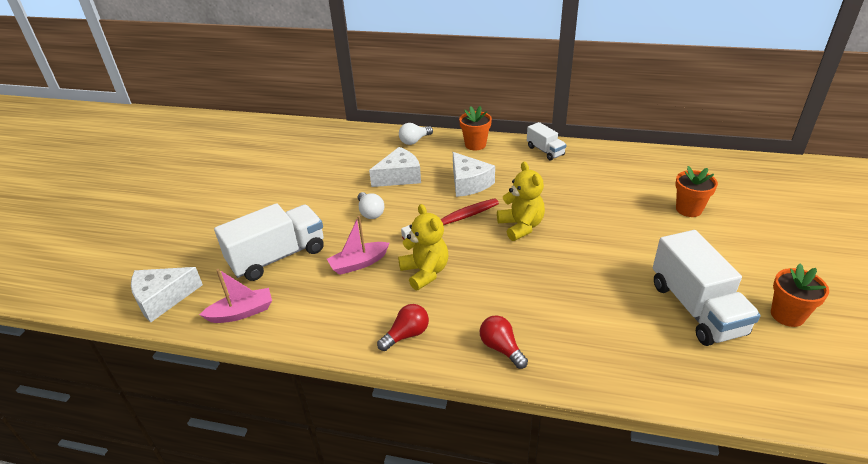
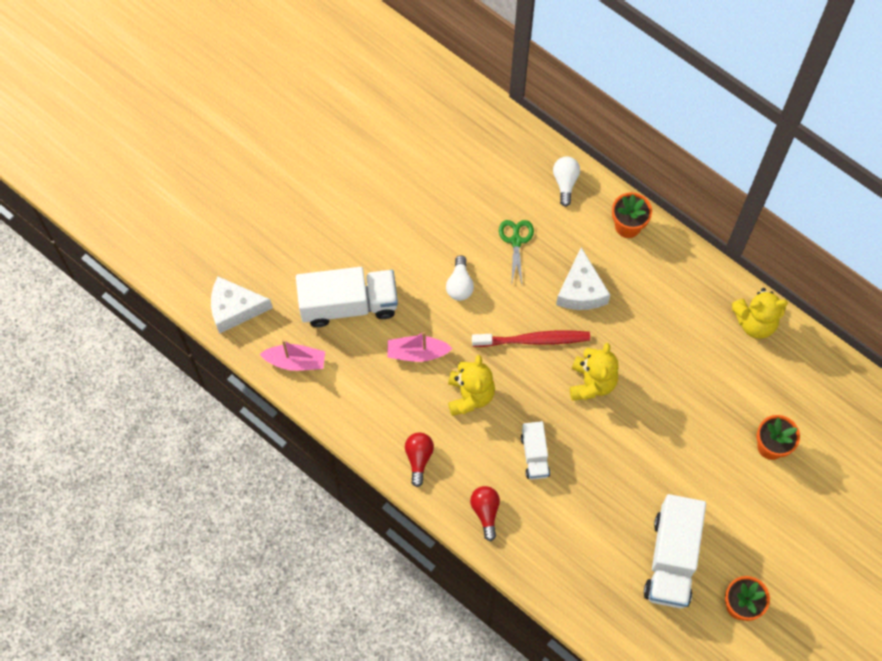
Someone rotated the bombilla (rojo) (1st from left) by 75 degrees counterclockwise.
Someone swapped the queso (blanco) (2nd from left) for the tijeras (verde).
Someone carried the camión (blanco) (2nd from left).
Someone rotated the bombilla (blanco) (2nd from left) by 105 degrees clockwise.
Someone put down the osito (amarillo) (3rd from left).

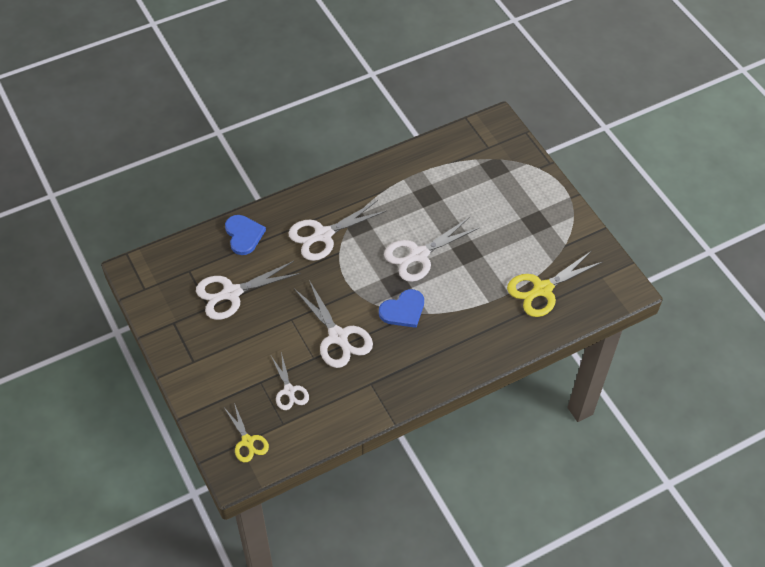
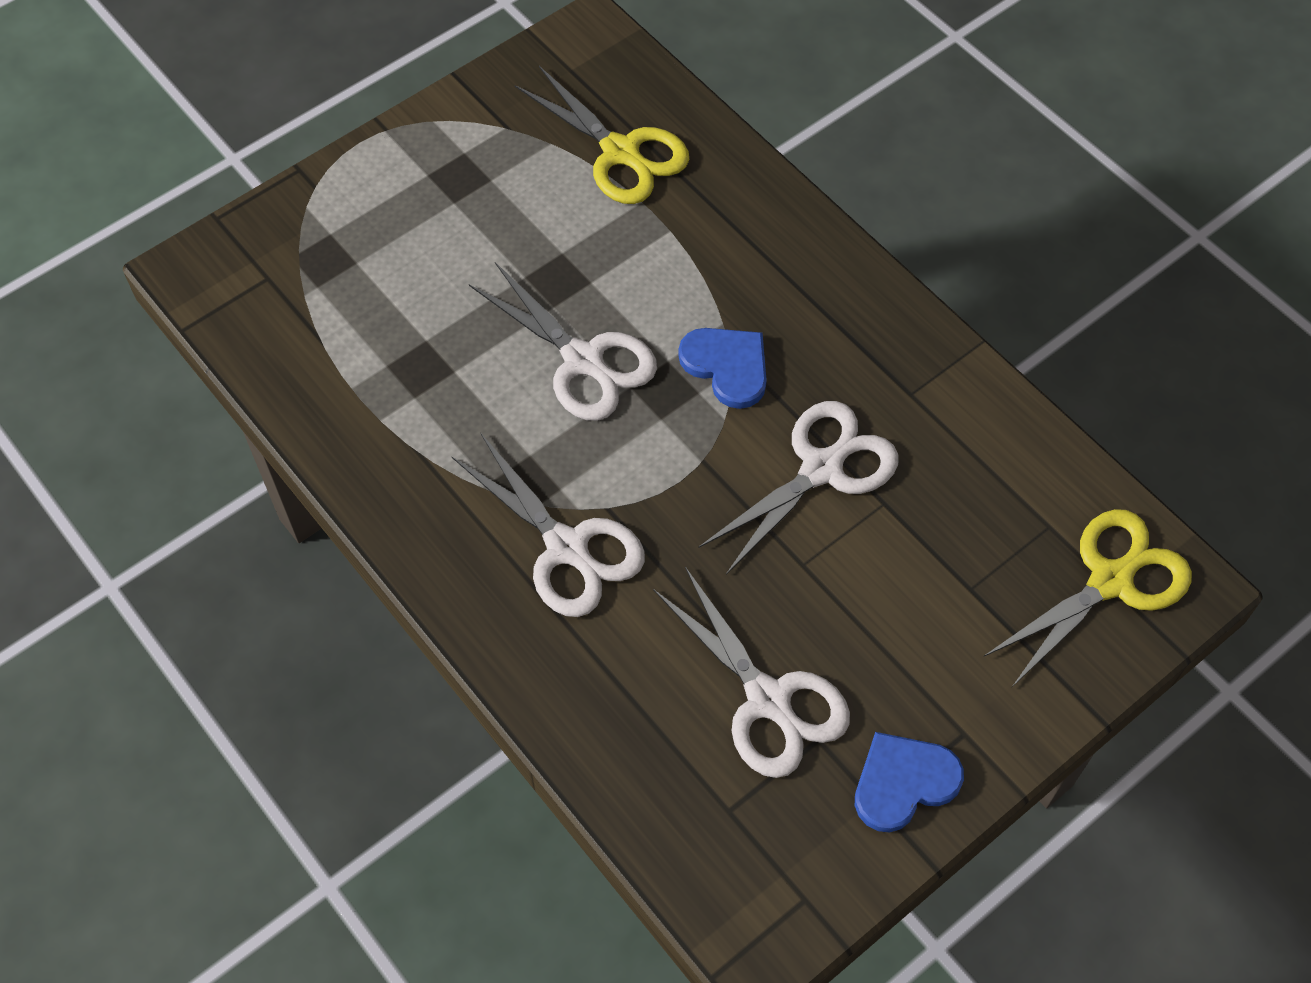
Someone carried the corazón (azul) (1st from left in the first image).
Someone scaled the tijeras (amarillo) (1st from left in the first image) by 1.67.
Someone took away the tijeras (blanco) (2nd from left).

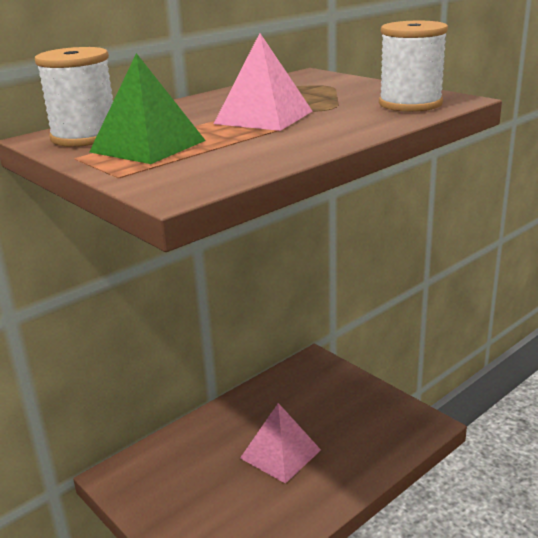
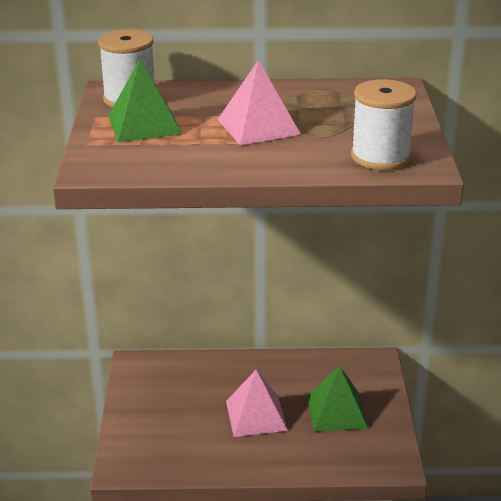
Someone put down the pirámide (verde) (2nd from left).

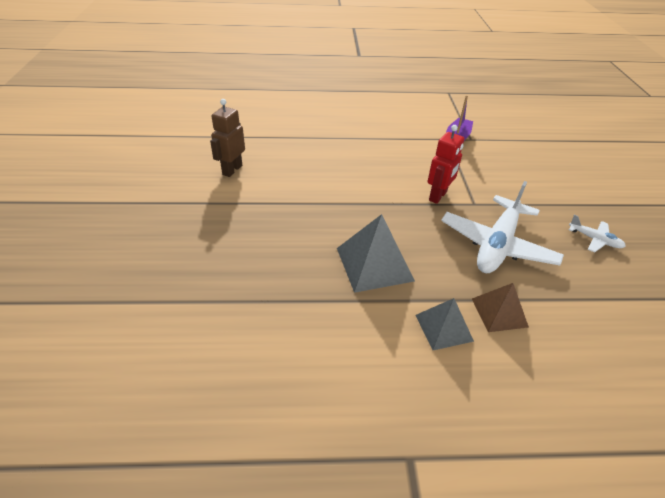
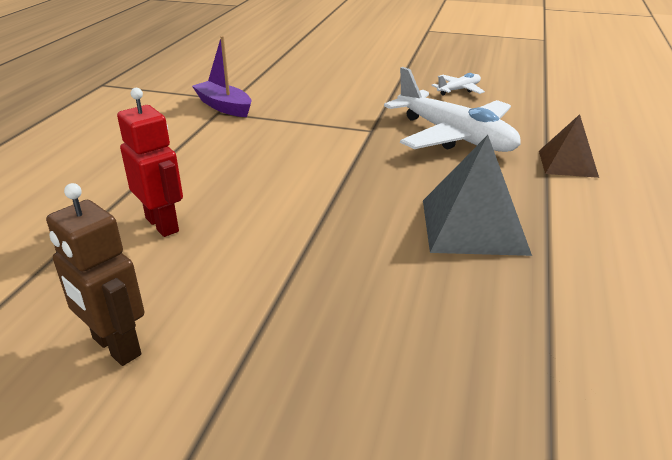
Someone carried the robot (rojo).
Someone took away the pirámide (gris) (2nd from left).

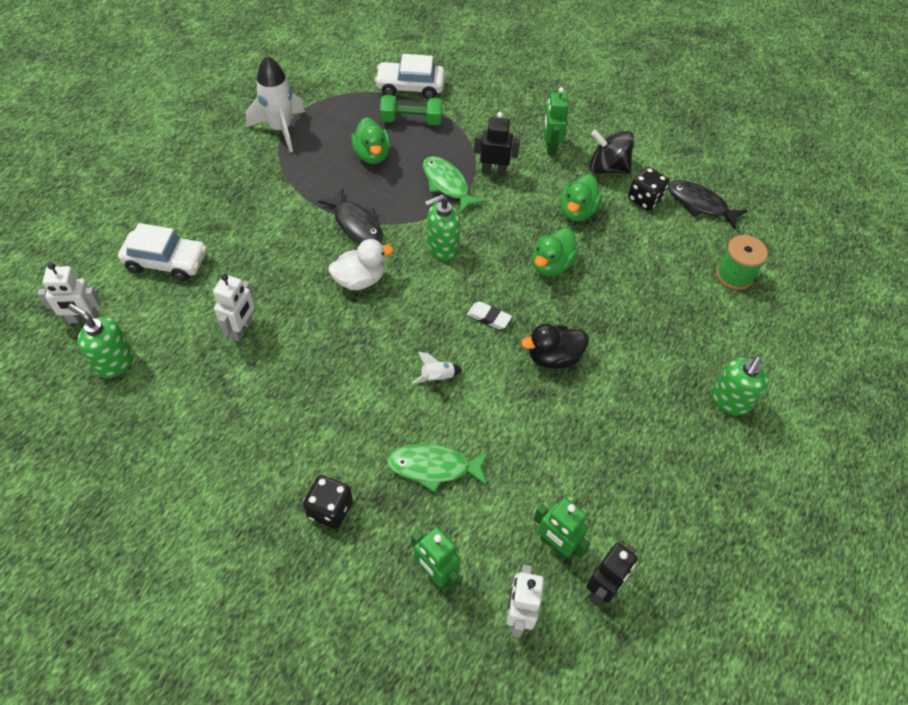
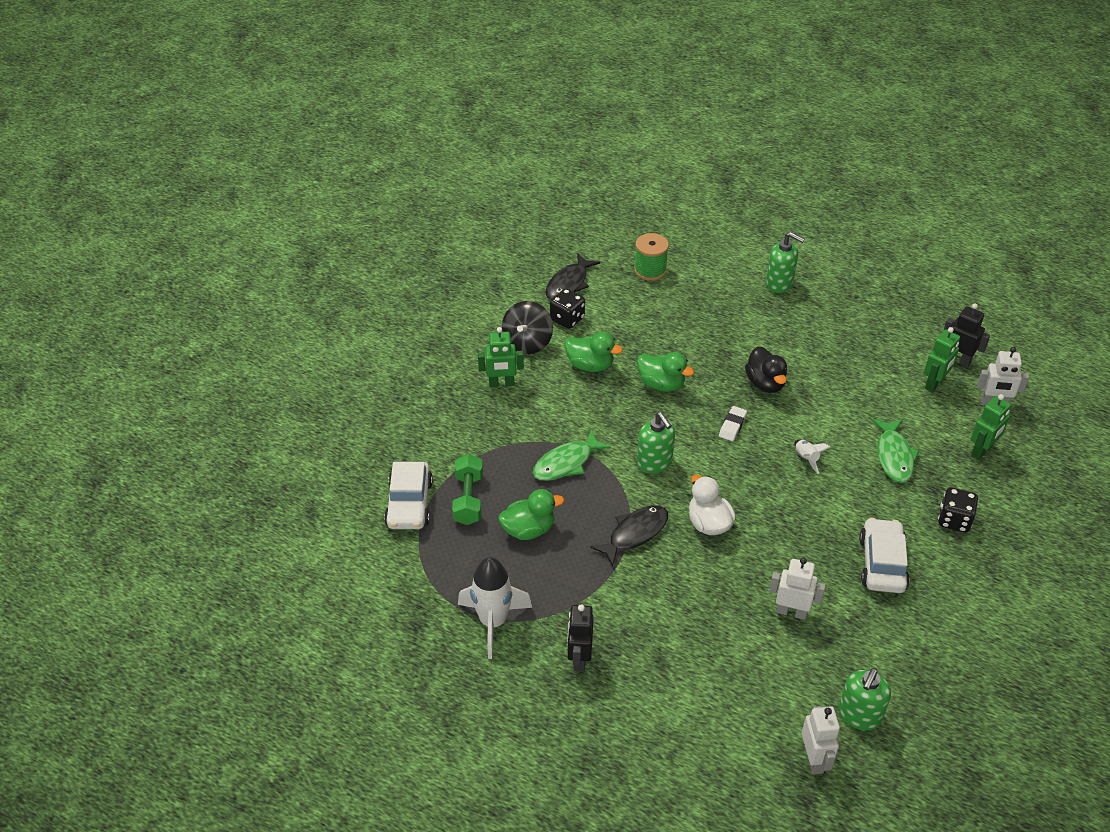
Someone carried the robot (negro) (1st from left).
Someone carried the coche (blanco) (1st from left in the first image).

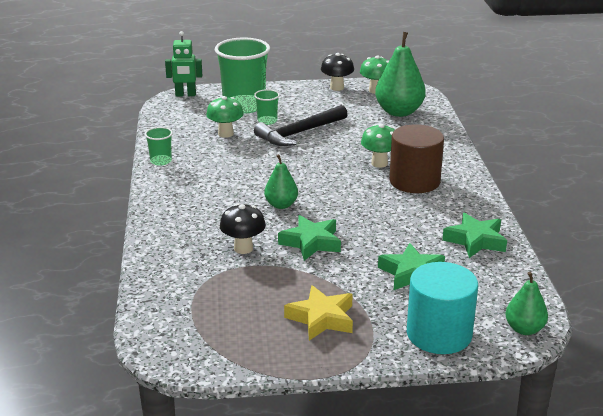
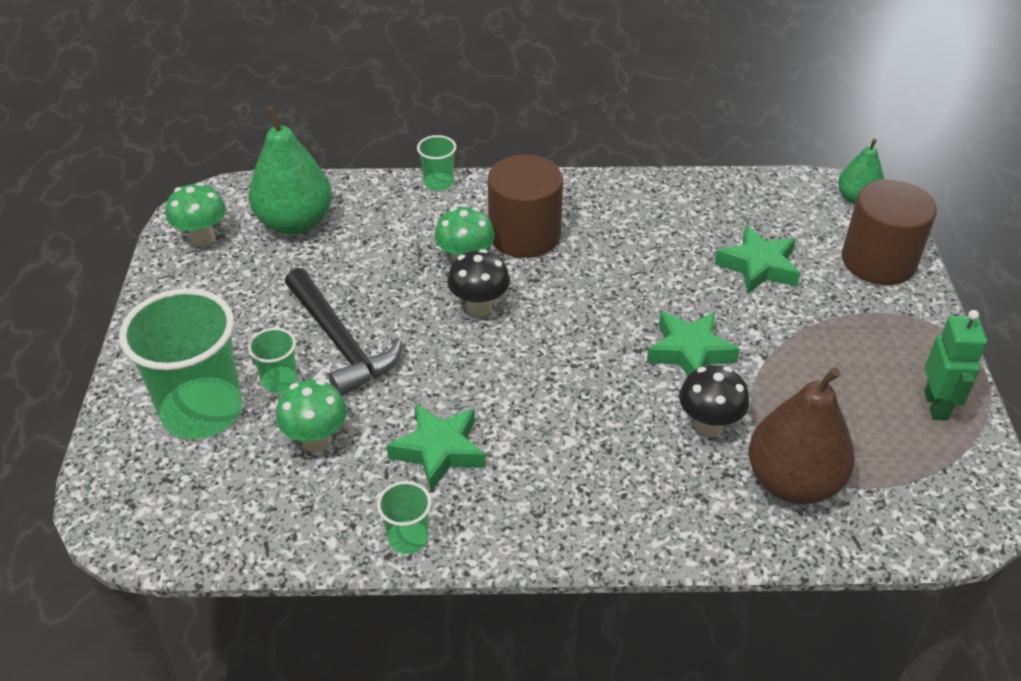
Someone carried the estrella (verde) (3rd from left in the first image).
Someone put down the vaso (verde) (4th from left).
Someone carried the seta (negro) (2nd from left in the first image).
Someone put down the pera (marrón).
Someone repainted the cilindro (turquesa), which became the cilindro (marrón) (2nd from left).
Someone carried the robot (verde).
Someone took away the pera (verde) (1st from left).
Someone took away the estrella (amarillo).

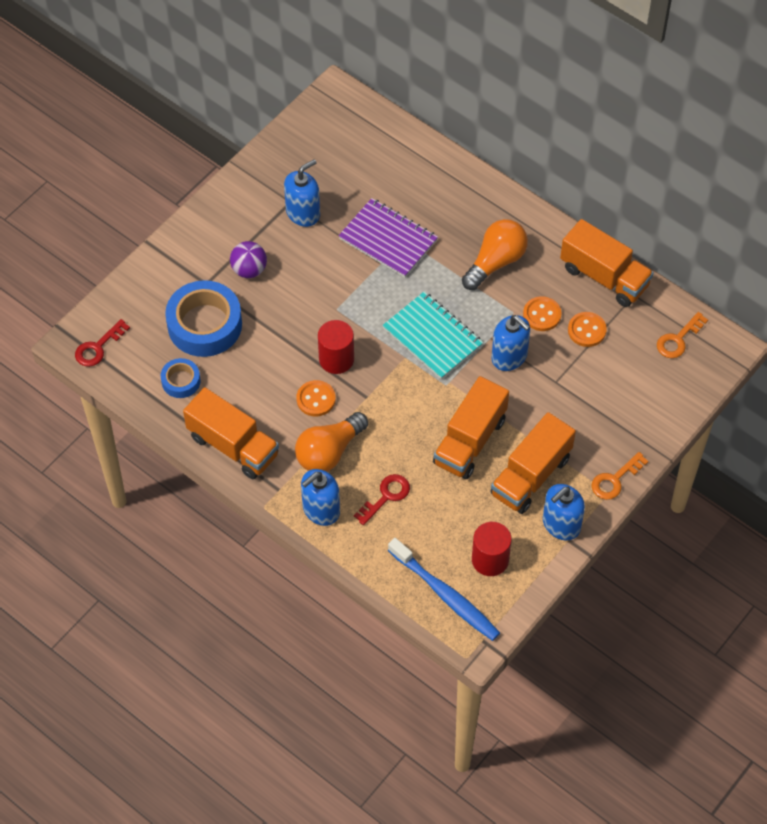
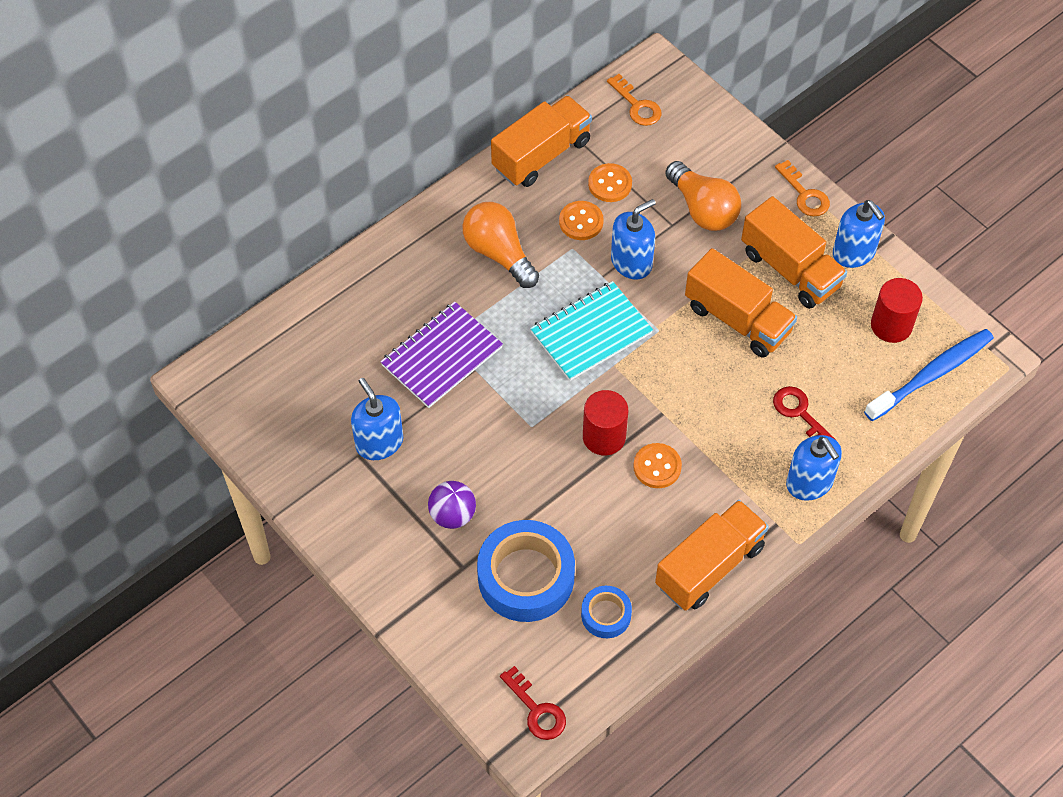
Someone carried the bombilla (naranja) (1st from left in the first image).

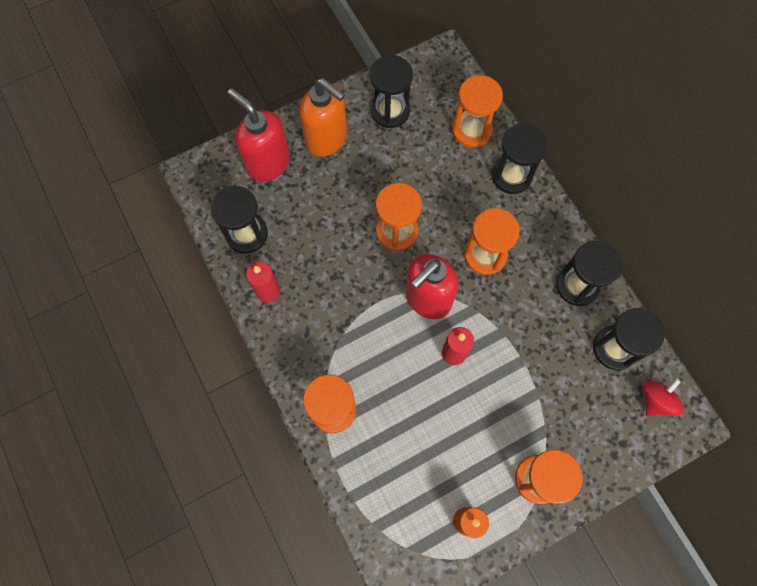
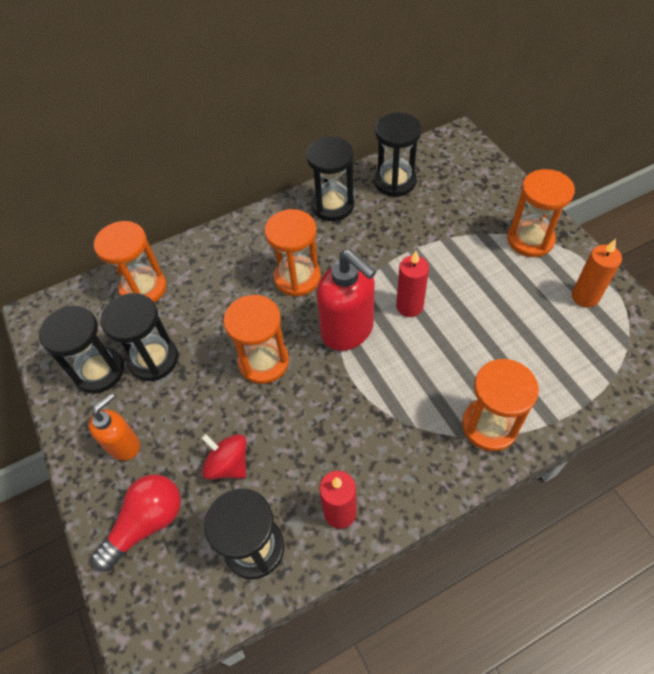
Someone scaled the dispensador de jabón (naranja) by 0.60.
Someone swapped the dispensador de jabón (rojo) (1st from left) for the bombilla (rojo).
Someone carried the reloj de arena (negro) (3rd from left in the first image).
Someone carried the peonza (rojo).

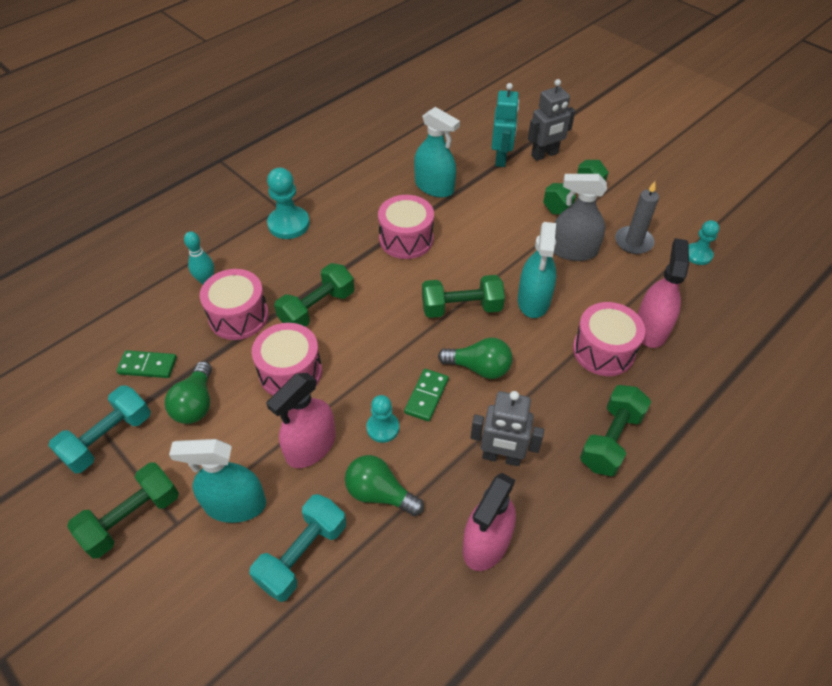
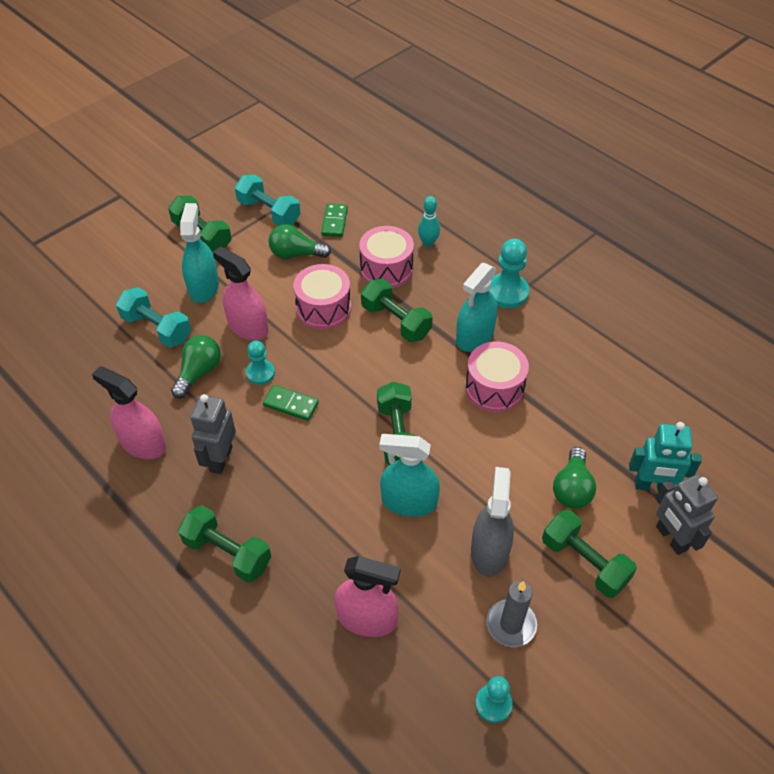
Someone carried the pulverizador (turquesa) (2nd from left in the first image).
Someone carried the bombilla (verde) (3rd from left).
Someone took away the tambor (rosa) (4th from left).

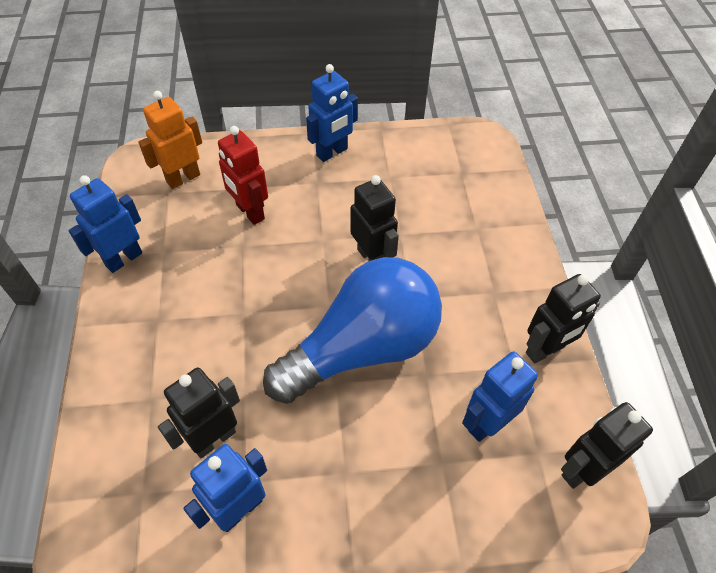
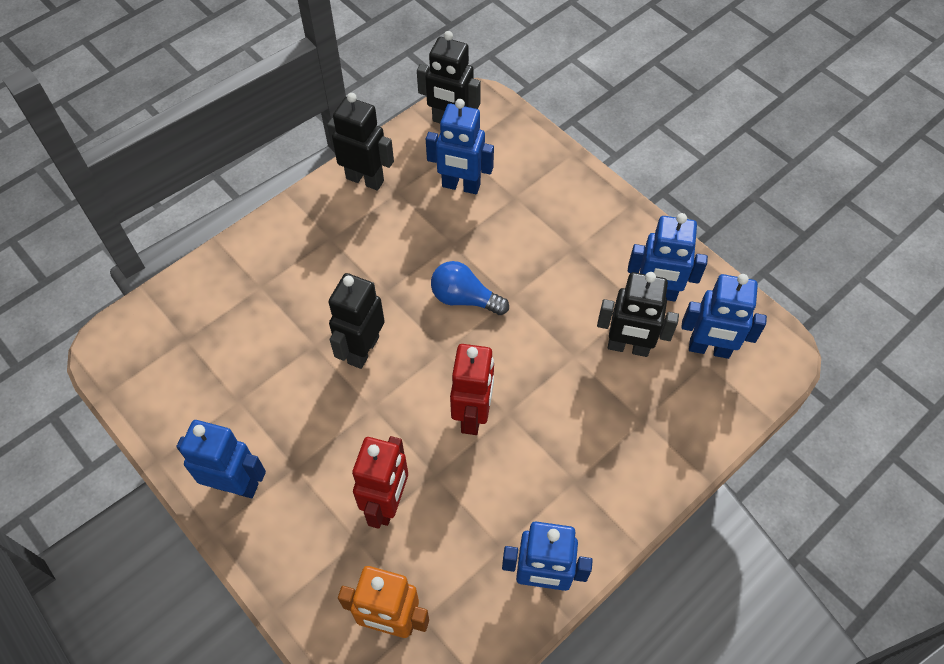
Someone scaled the bombilla (azul) by 0.43.
Someone put down the robot (rojo) (2nd from left).
Someone put down the robot (azul) (5th from left).

